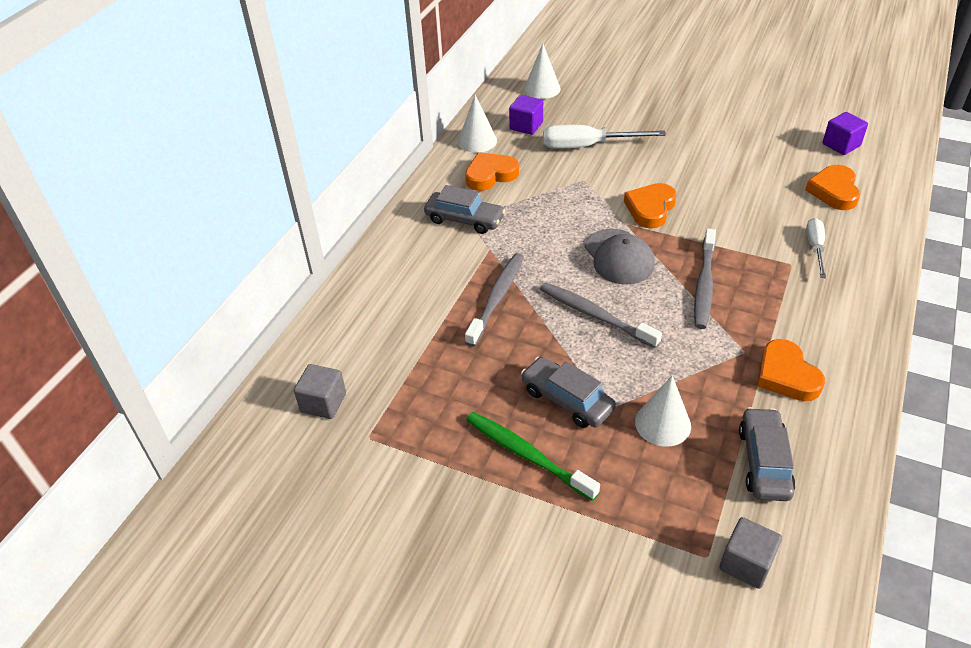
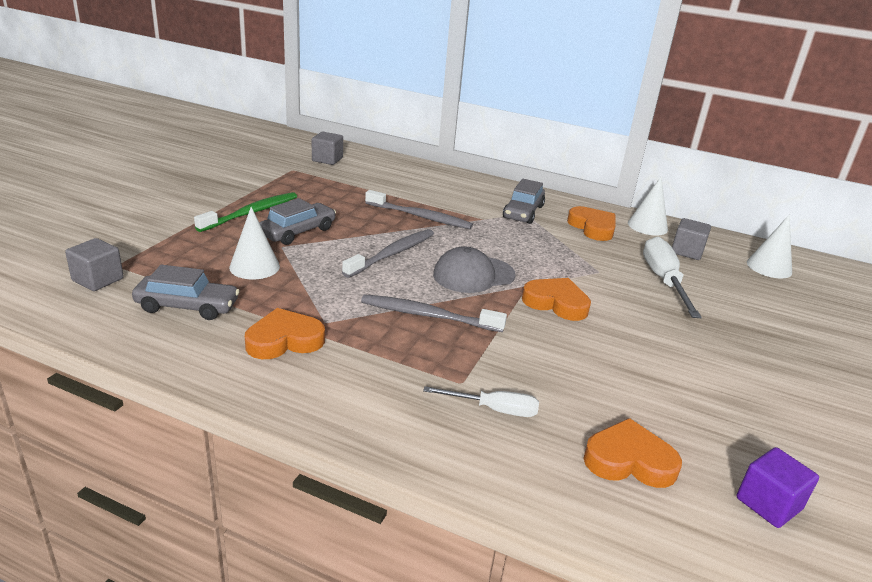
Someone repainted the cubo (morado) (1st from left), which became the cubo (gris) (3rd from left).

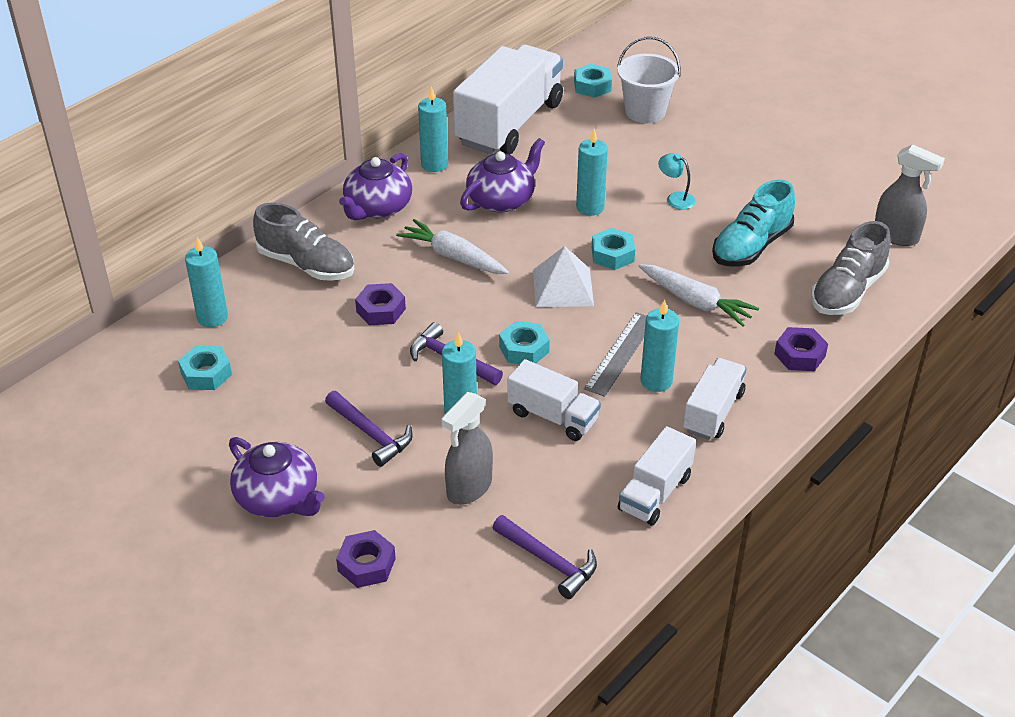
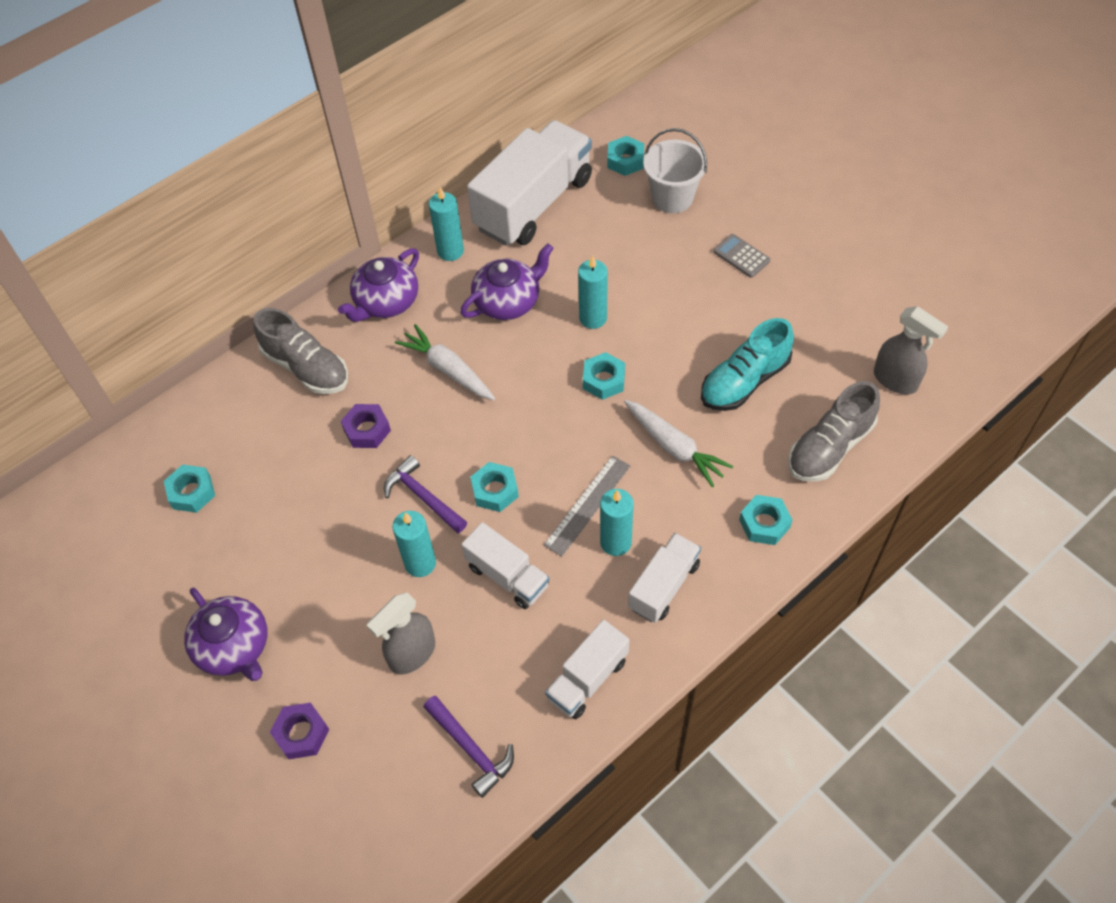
Someone put down the calculadora (gris).
Someone repainted the tuerca (morado) (3rd from left), which became the tuerca (turquesa) (5th from left).
Someone took away the vela (turquesa) (1st from left).
Someone took away the martillo (morado) (1st from left).
Someone took away the pirámide (blanco).
Someone took away the lámpara (turquesa).

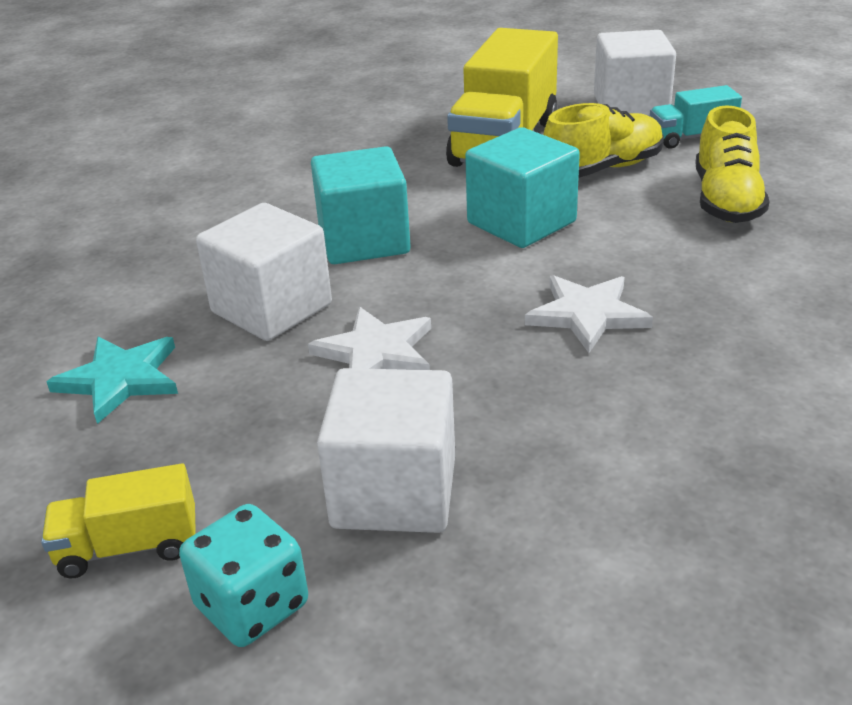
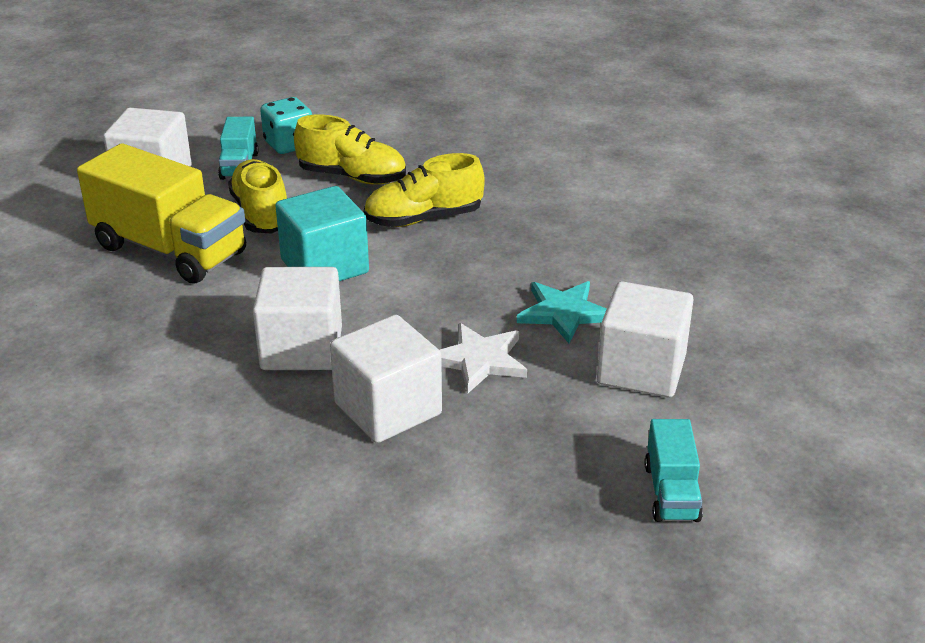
Someone repainted the cubo (turquesa) (1st from left), which became the cubo (blanco) (2nd from left).
Someone carried the dado (turquesa).
Someone put down the zapato (amarillo) (3rd from left).
Someone carried the estrella (turquesa).
Someone repainted the camión (amarillo) (1st from left), which became the camión (turquesa) (2nd from left).
Someone took away the estrella (blanco) (2nd from left).

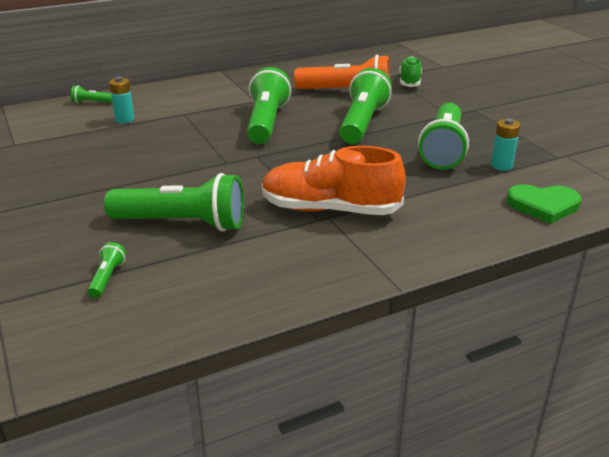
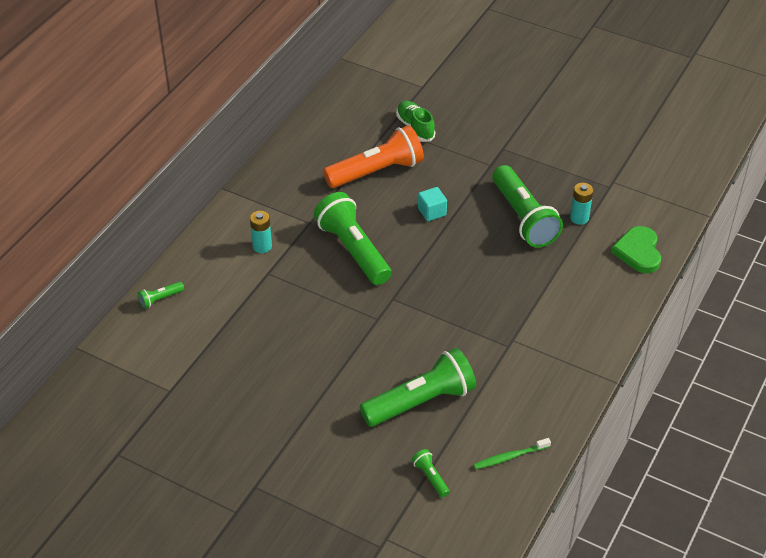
Someone carried the pila (turquesa) (1st from left).
Someone swapped the lámpara de mano (verde) (5th from left) for the cubo (turquesa).
Someone put down the cepillo de dientes (verde).
Someone rotated the corazón (verde) by 120 degrees clockwise.
Someone took away the zapato (naranja).

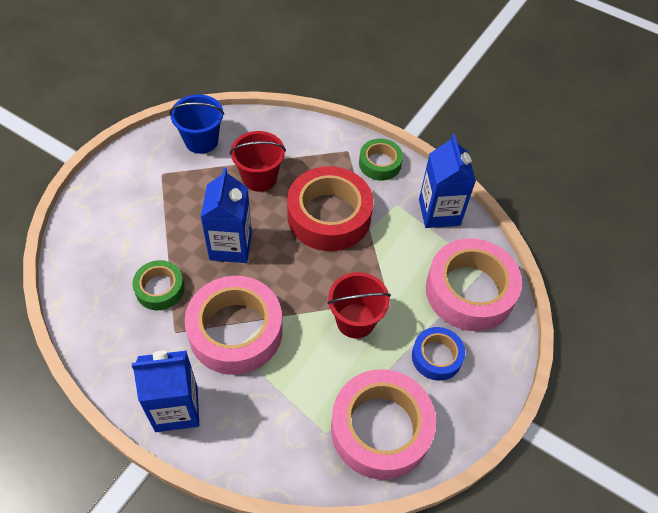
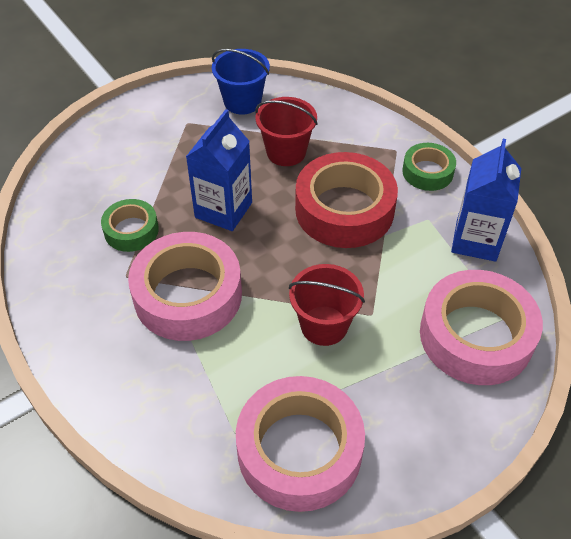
Someone took away the cartón de leche (azul) (1st from left).
Someone took away the cinta adhesiva (azul).

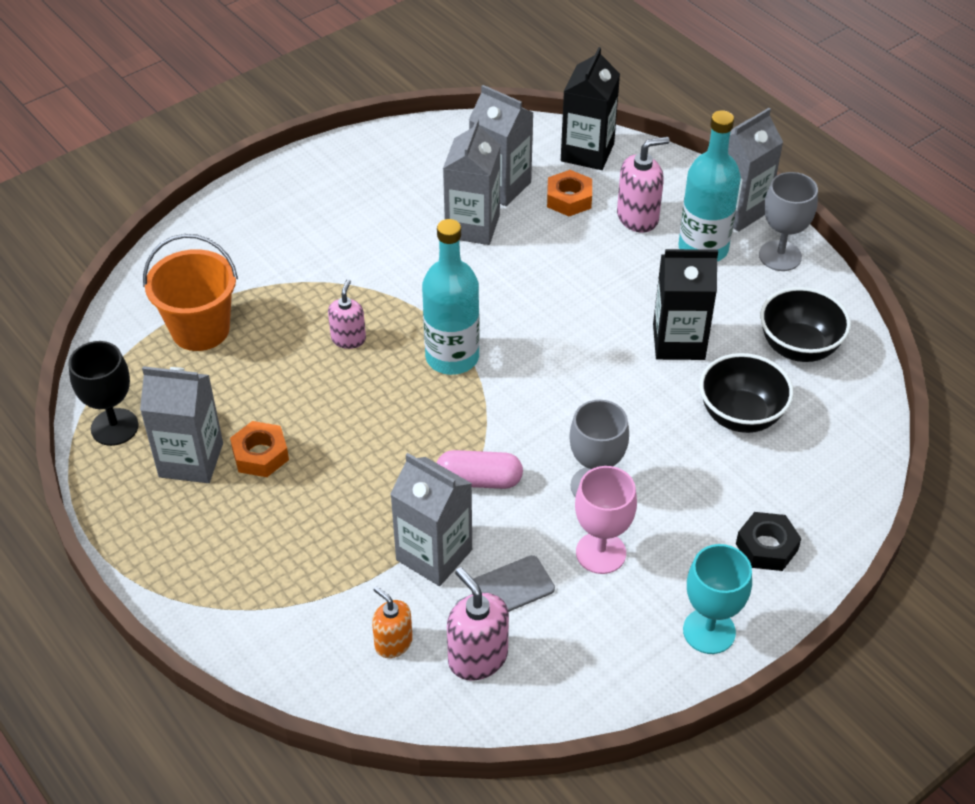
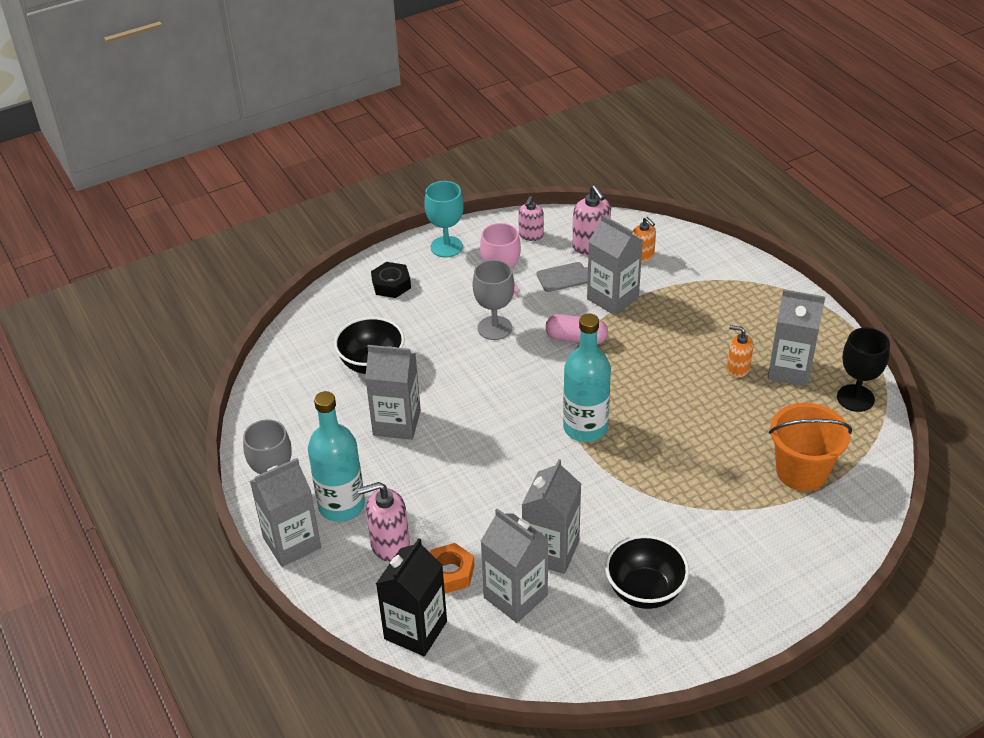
Someone repainted the cartón de leche (negro) (2nd from left), which became the cartón de leche (gris) (2nd from left).
Someone carried the dispensador de jabón (rosa) (1st from left in the first image).
Someone carried the cuenco (negro) (2nd from left).
Someone swapped the tuerca (naranja) (1st from left) for the dispensador de jabón (naranja) (2nd from left).

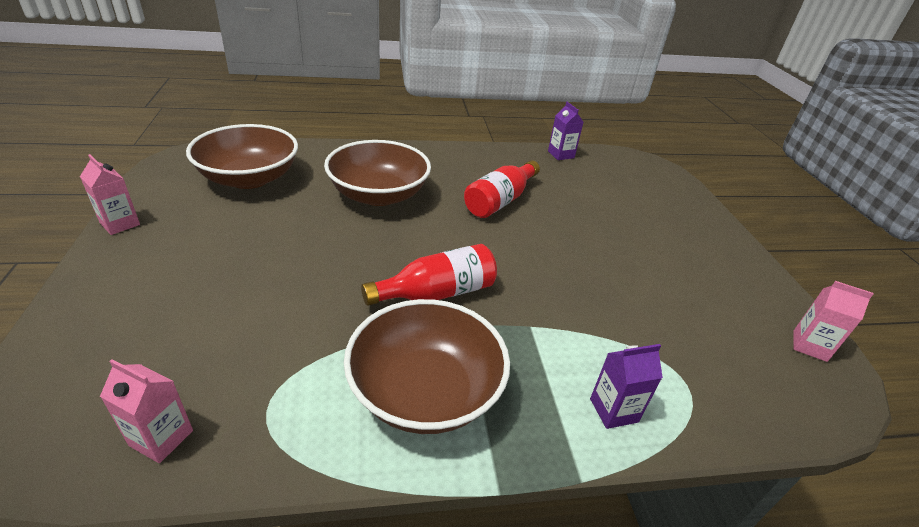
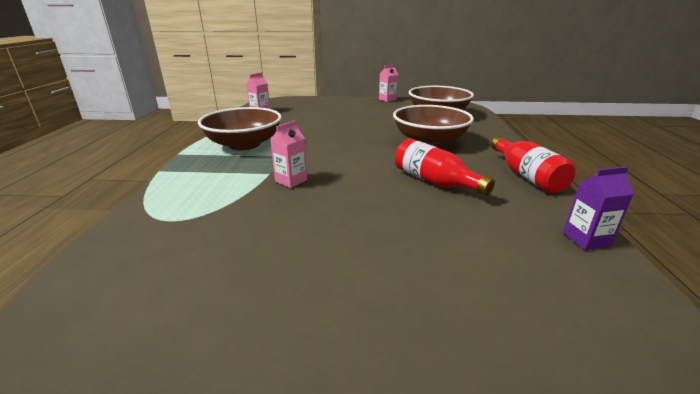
Someone carried the cartón de leche (rosa) (3rd from left in the first image).
Someone carried the botella (rojo) (1st from left in the first image).
Someone took away the cartón de leche (morado) (2nd from left).

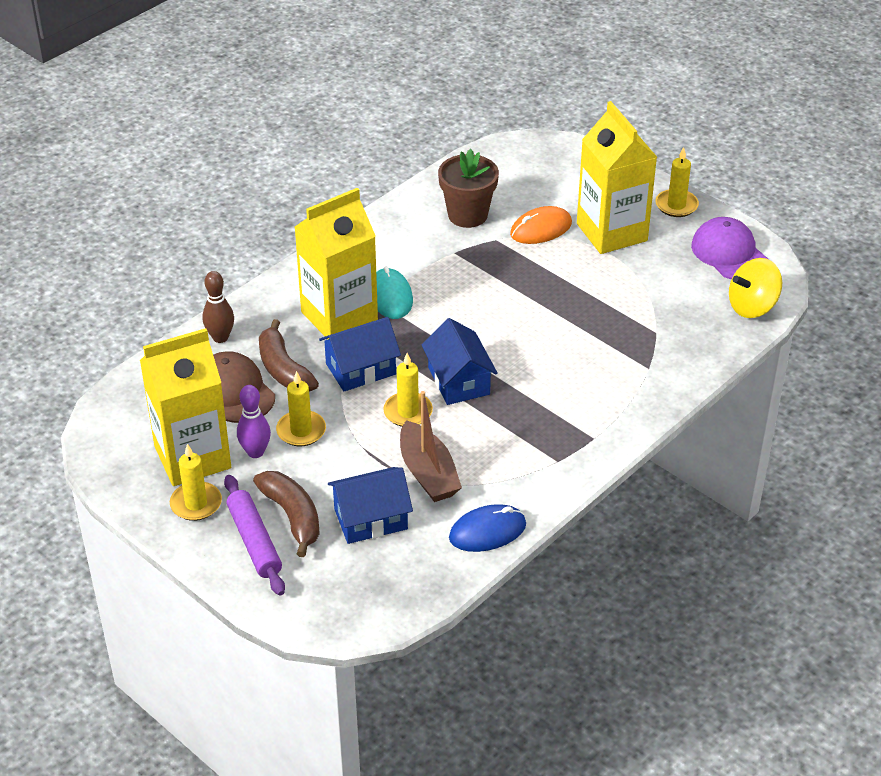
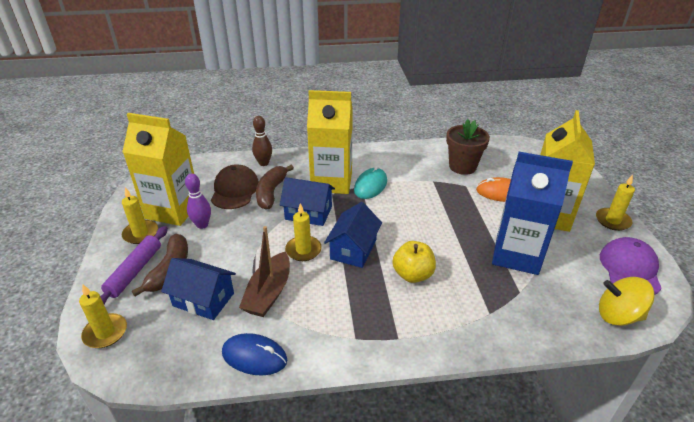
Someone carried the vela (amarillo) (2nd from left in the first image).
Someone put down the manzana (amarillo).
Someone put down the cartón de leche (azul).

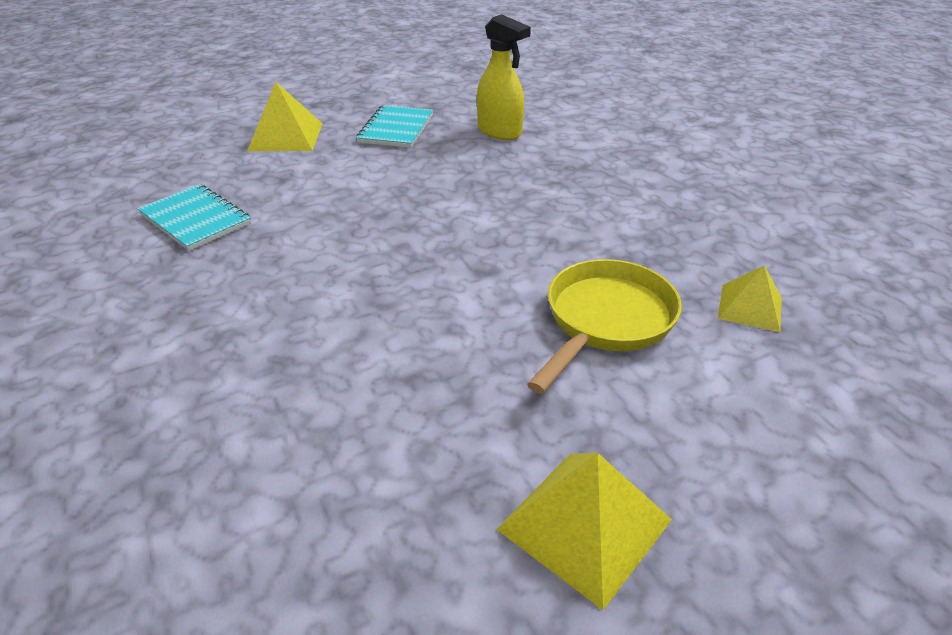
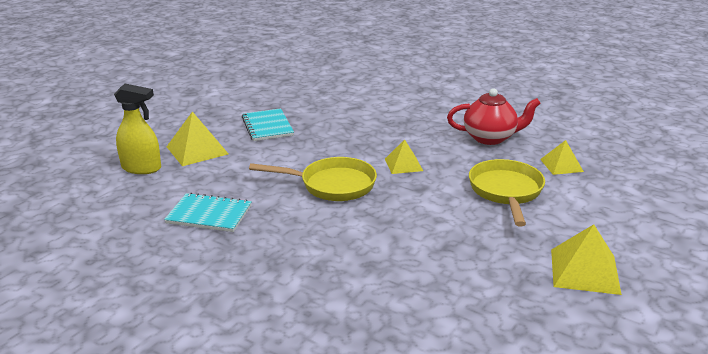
Someone carried the pulverizador (amarillo).
Someone put down the sartén (amarillo) (1st from left).
Someone put down the pirámide (amarillo) (2nd from left).
Someone put down the tetera (rojo).

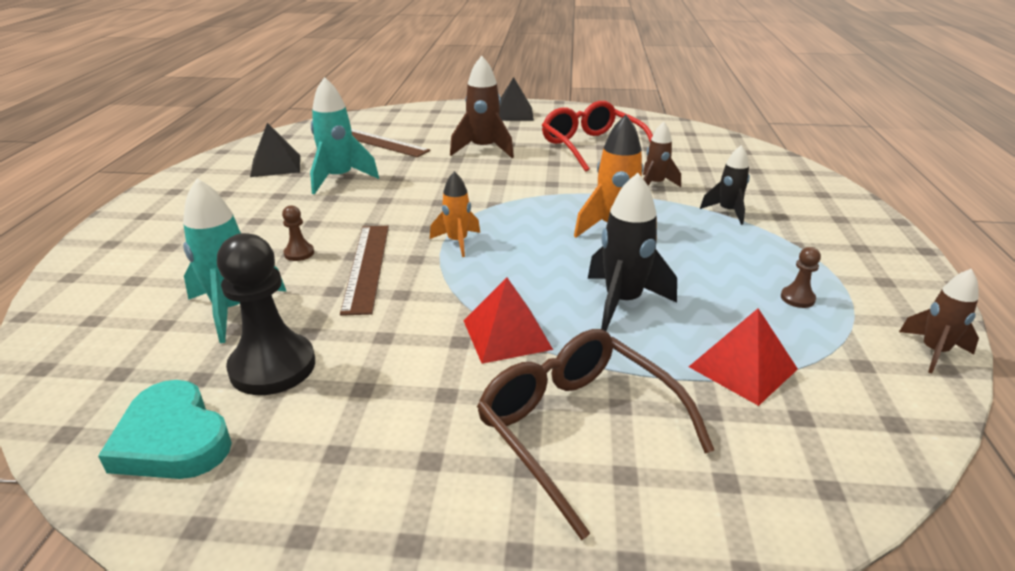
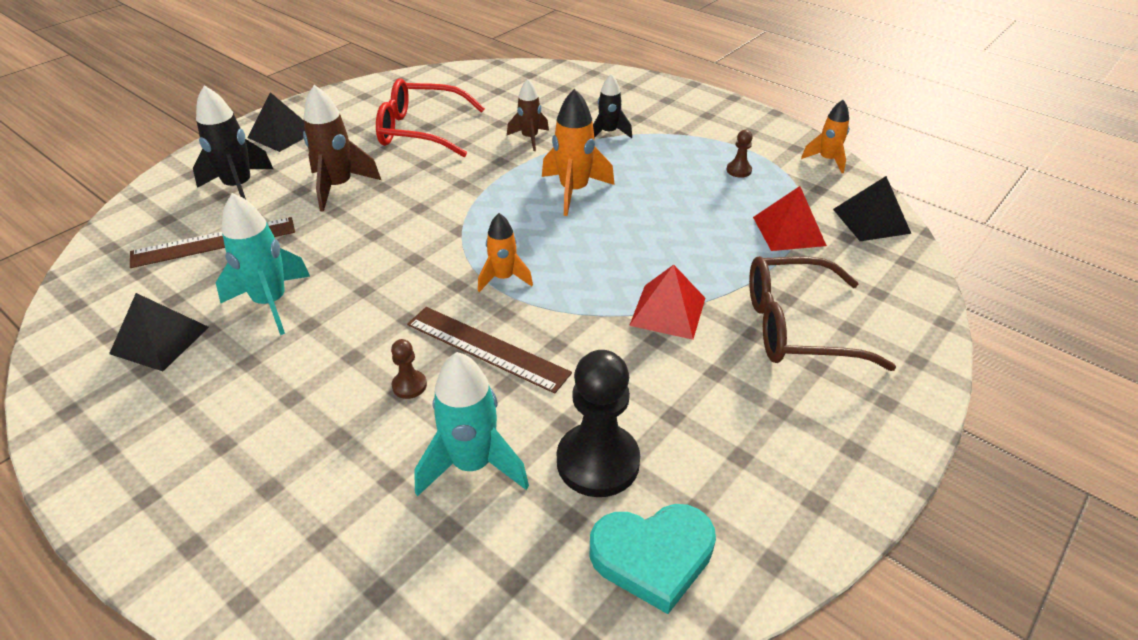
Someone carried the cohete (negro) (1st from left).
Someone repainted the cohete (marrón) (3rd from left), which became the cohete (naranja) (3rd from left).
Someone put down the pirámide (negro) (3rd from left).

